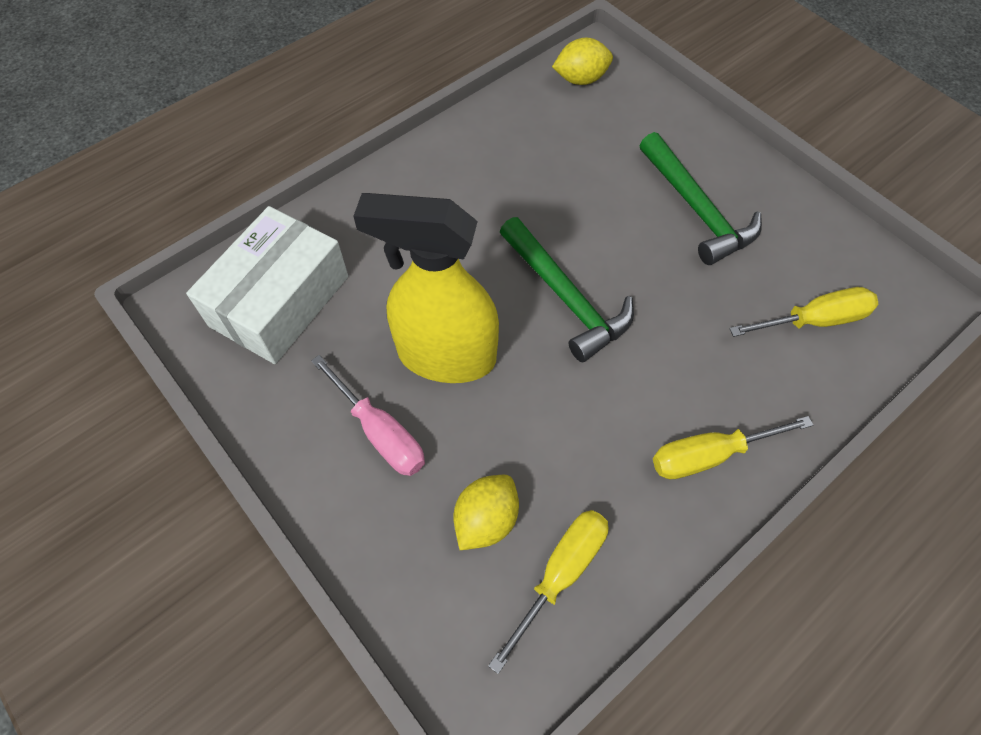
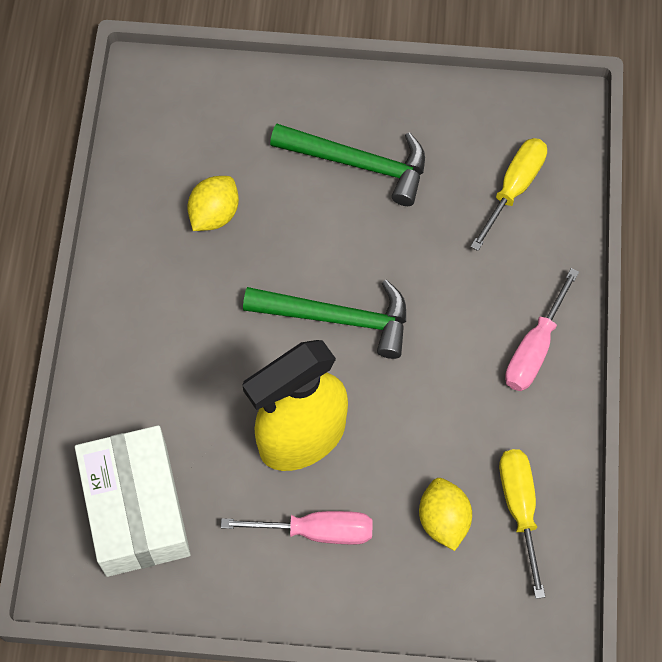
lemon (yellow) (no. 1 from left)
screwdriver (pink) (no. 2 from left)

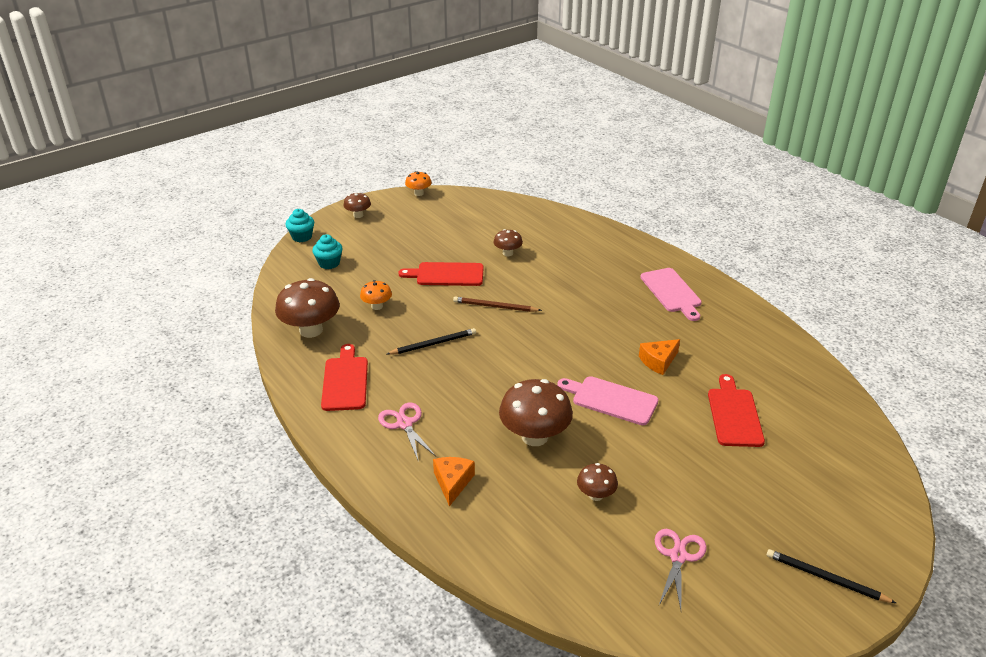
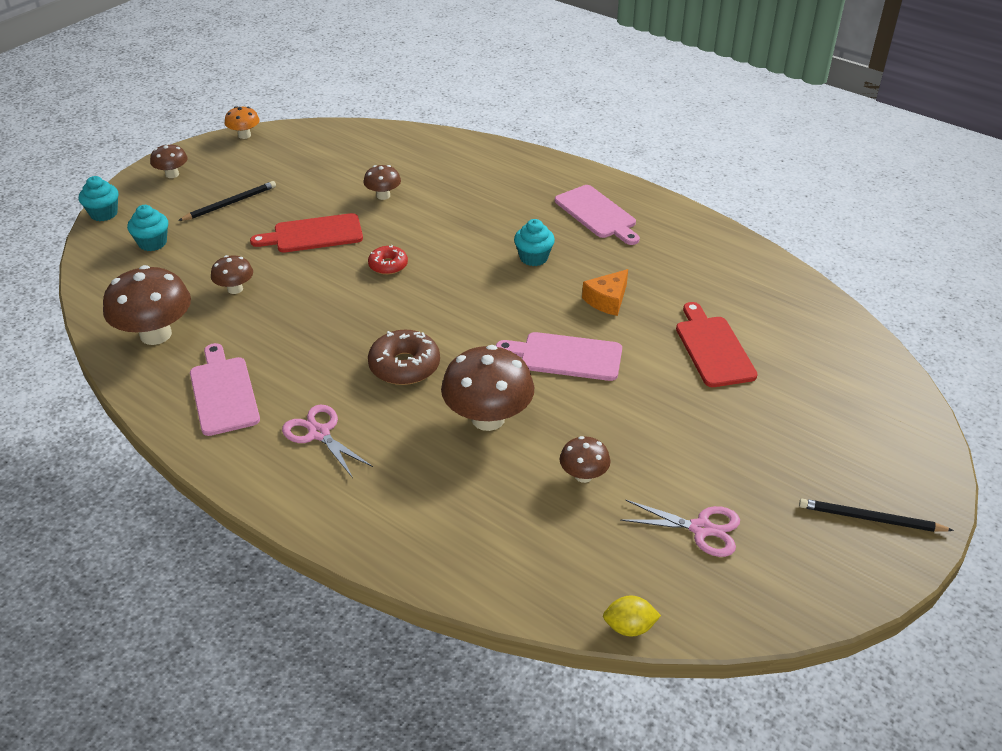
cheese (orange) (no. 1 from left in the first image)
donut (brown)
cupcake (turquoise) (no. 3 from left)
lemon (yellow)
pencil (black) (no. 1 from left)
donut (red)
cutting board (pink) (no. 1 from left)
mushroom (brown) (no. 3 from left)
scissors (pink) (no. 2 from left)

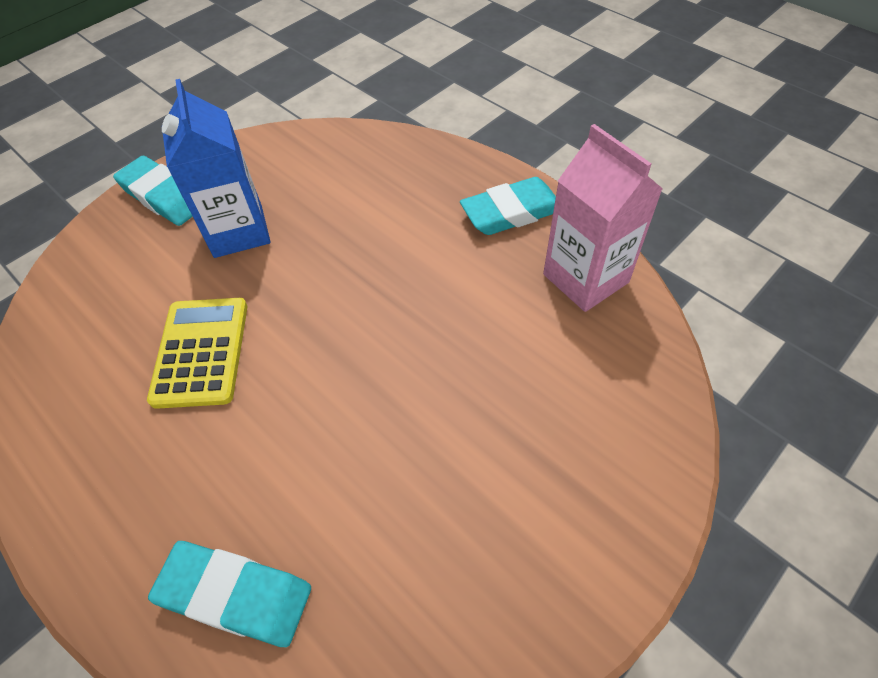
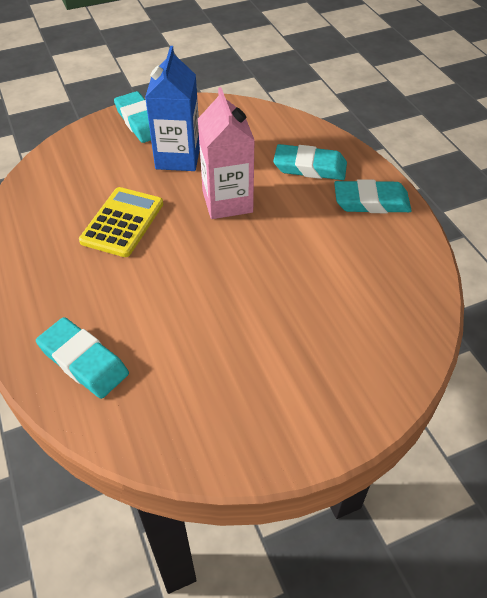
eraser (turquoise) (no. 3 from left)
carton (pink)

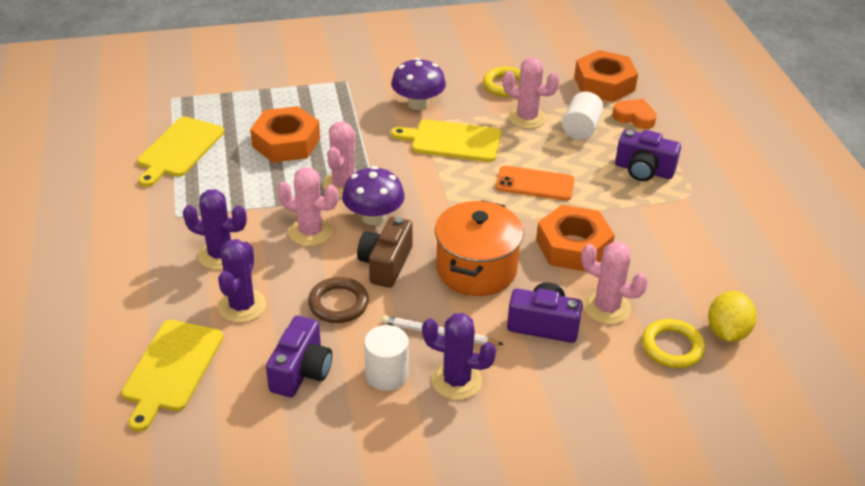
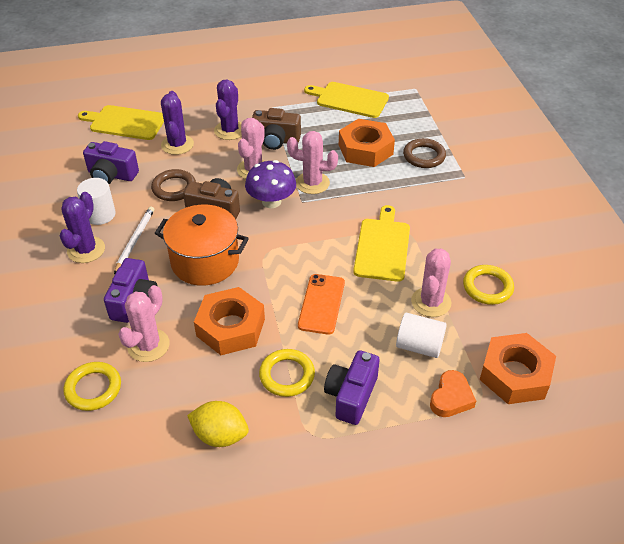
mushroom (purple) (no. 2 from left in the first image)
camera (brown) (no. 2 from left)
ring (yellow) (no. 2 from left)
ring (brown) (no. 2 from left)
lemon (yellow)
cactus (purple) (no. 2 from left)

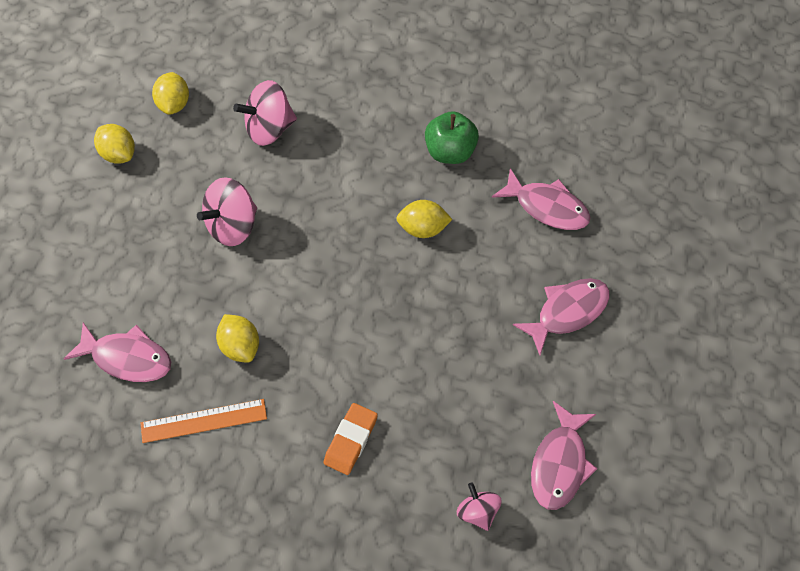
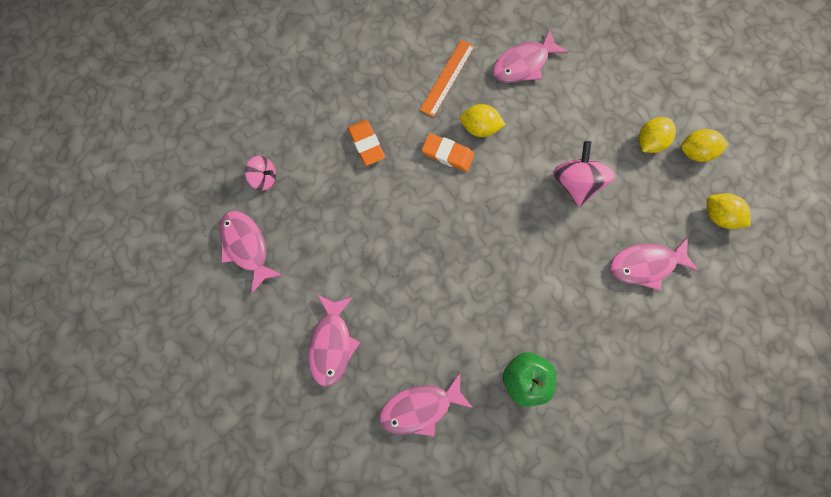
eraser (orange) (no. 2 from left)
lemon (yellow) (no. 2 from left)
fish (pink) (no. 5 from left)

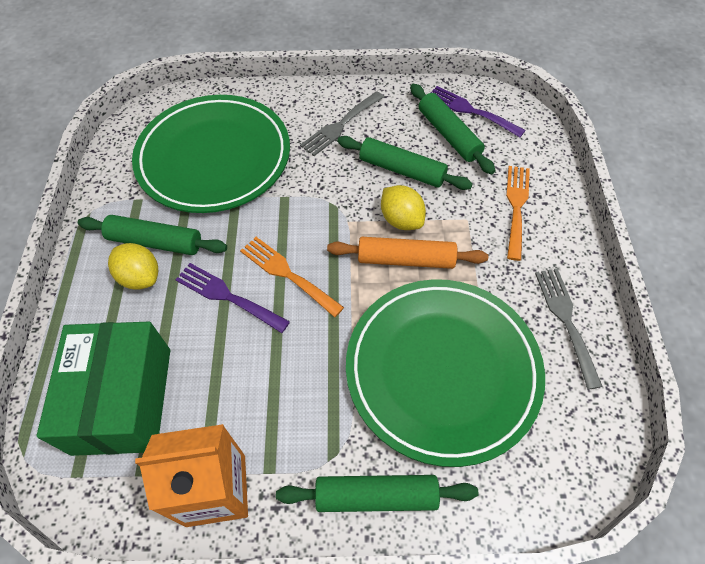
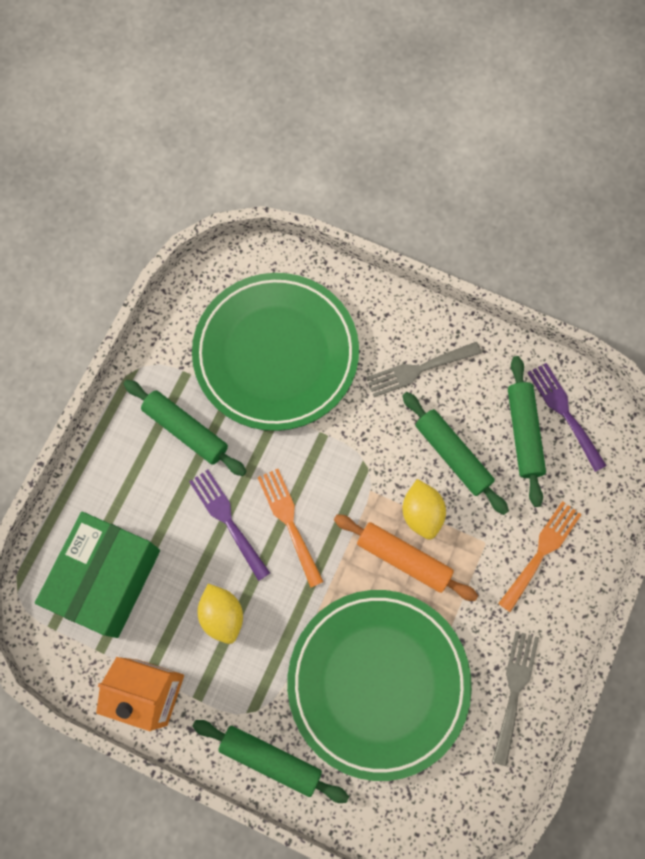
lemon (yellow) (no. 1 from left)

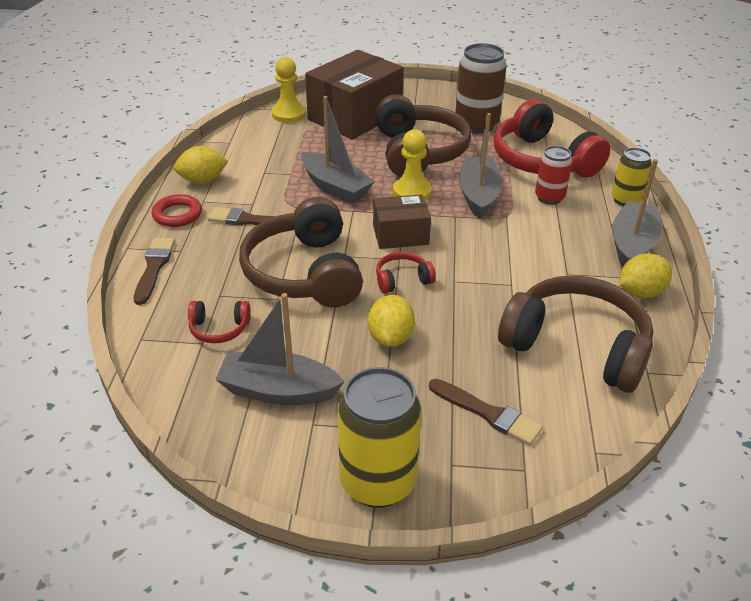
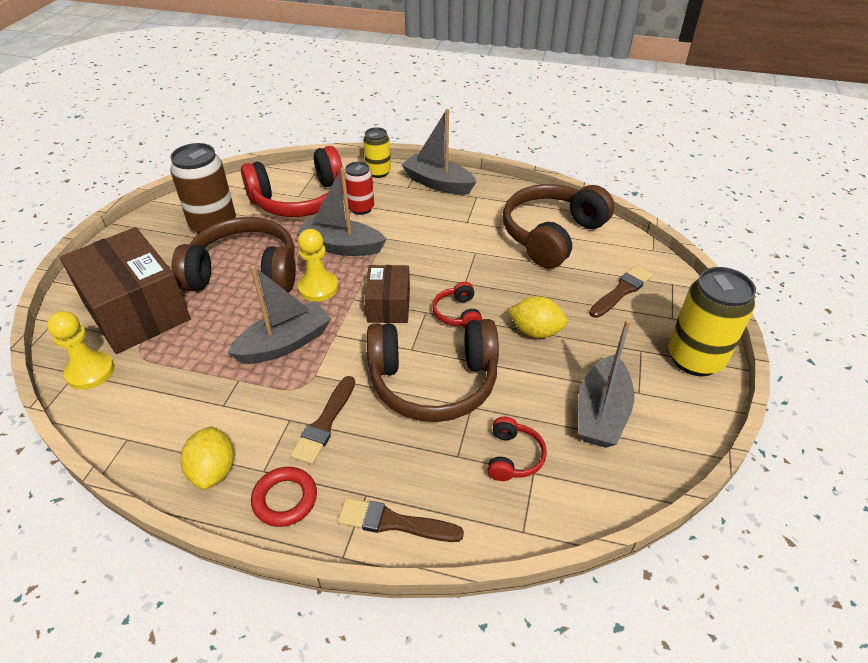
lemon (yellow) (no. 3 from left in the first image)

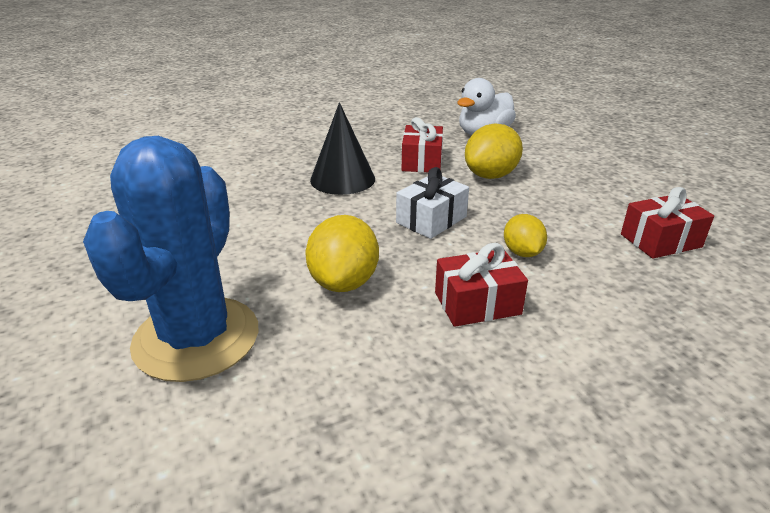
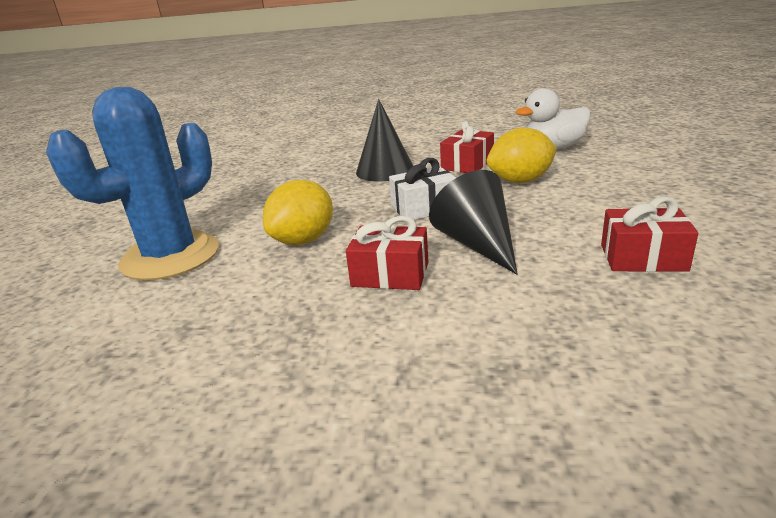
cone (black) (no. 2 from left)

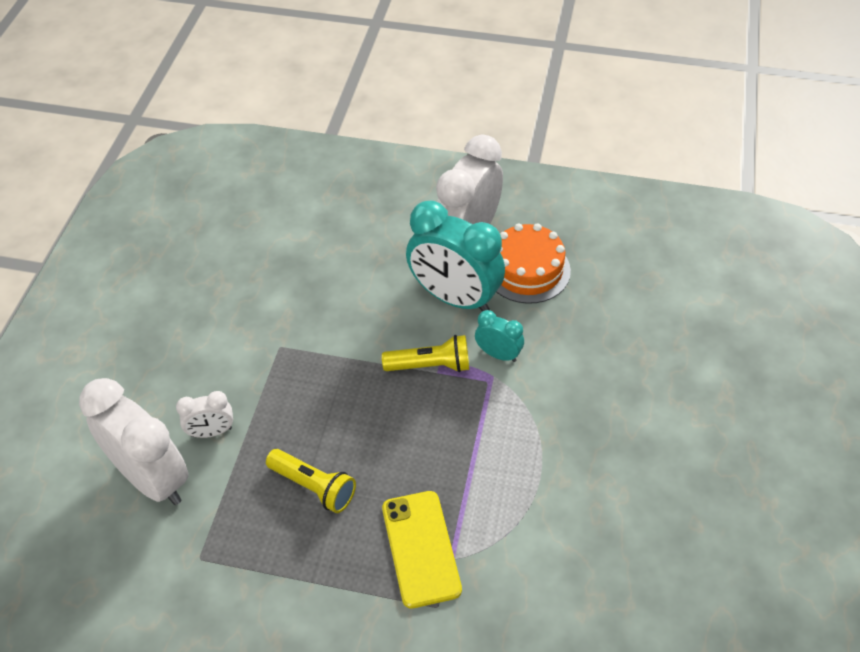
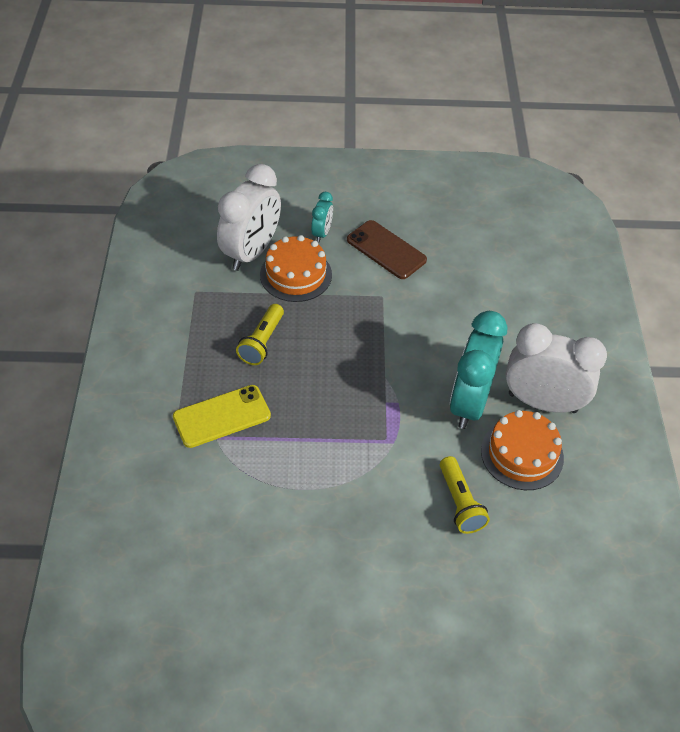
phone (brown)
flashlight (yellow) (no. 2 from left)
clock (turquoise) (no. 1 from left)
cake (orange) (no. 1 from left)

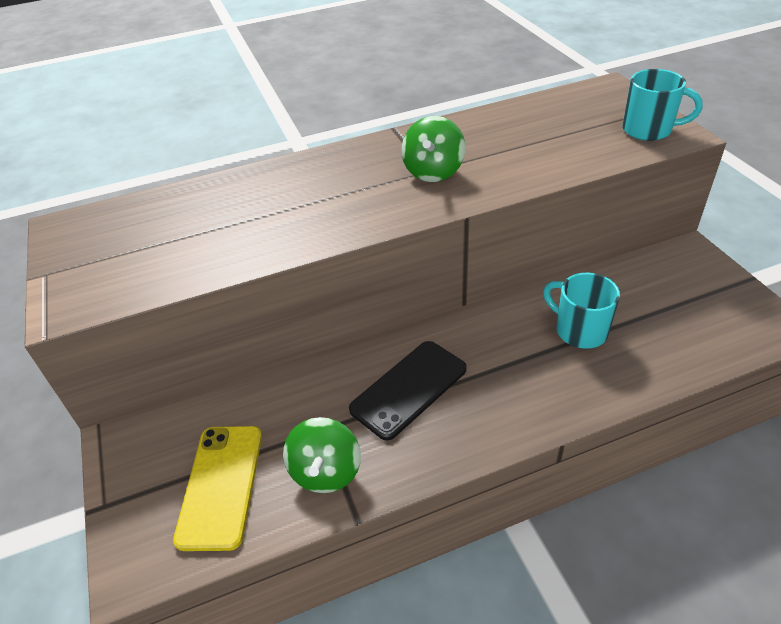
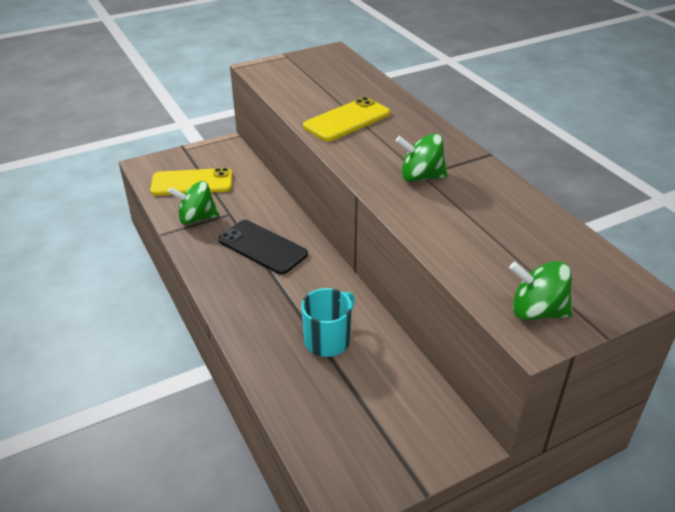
phone (yellow) (no. 2 from left)
spinning top (green) (no. 3 from left)

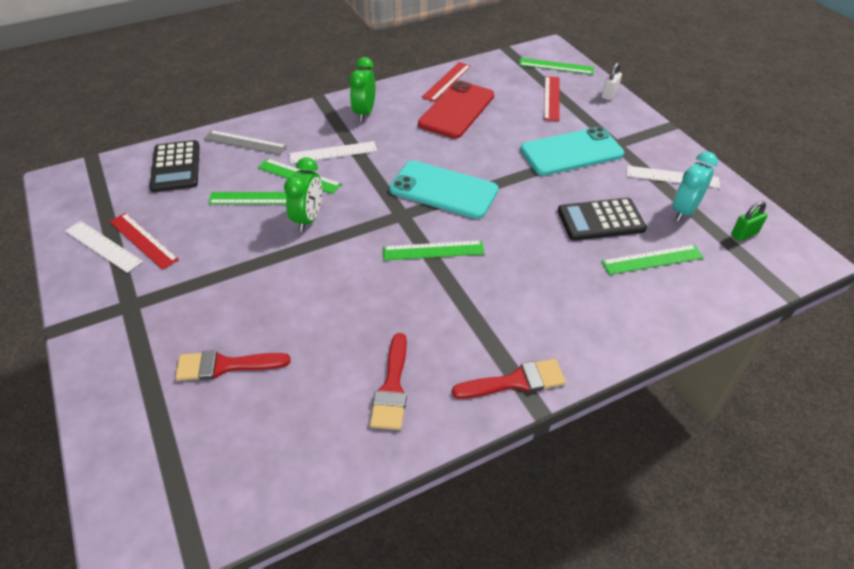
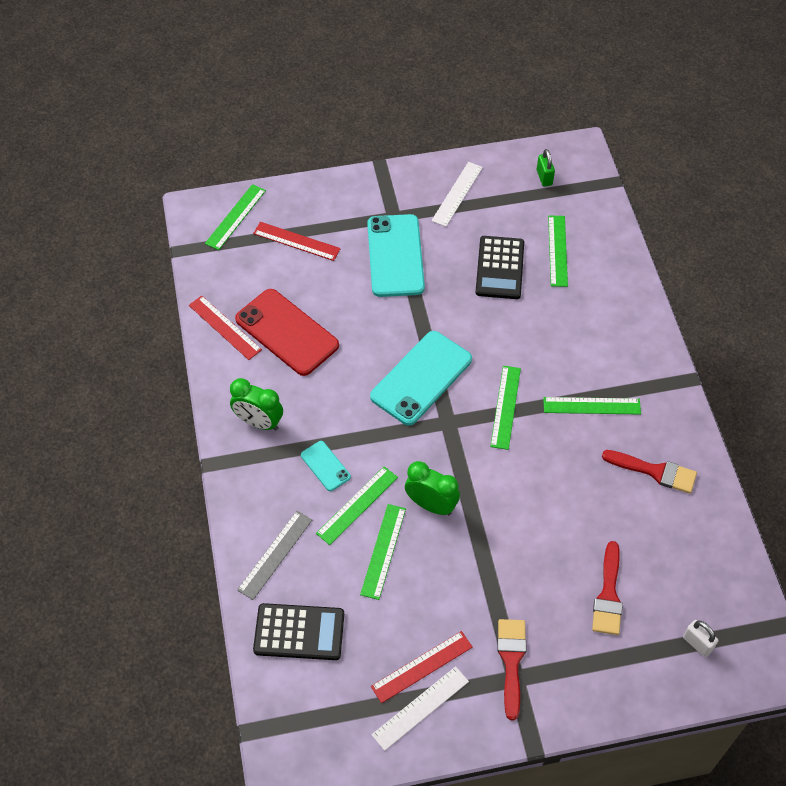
clock (turquoise)
ruler (green) (no. 6 from left)
brush (red) (no. 1 from left)
padlock (white)
phone (turquoise) (no. 1 from left)

